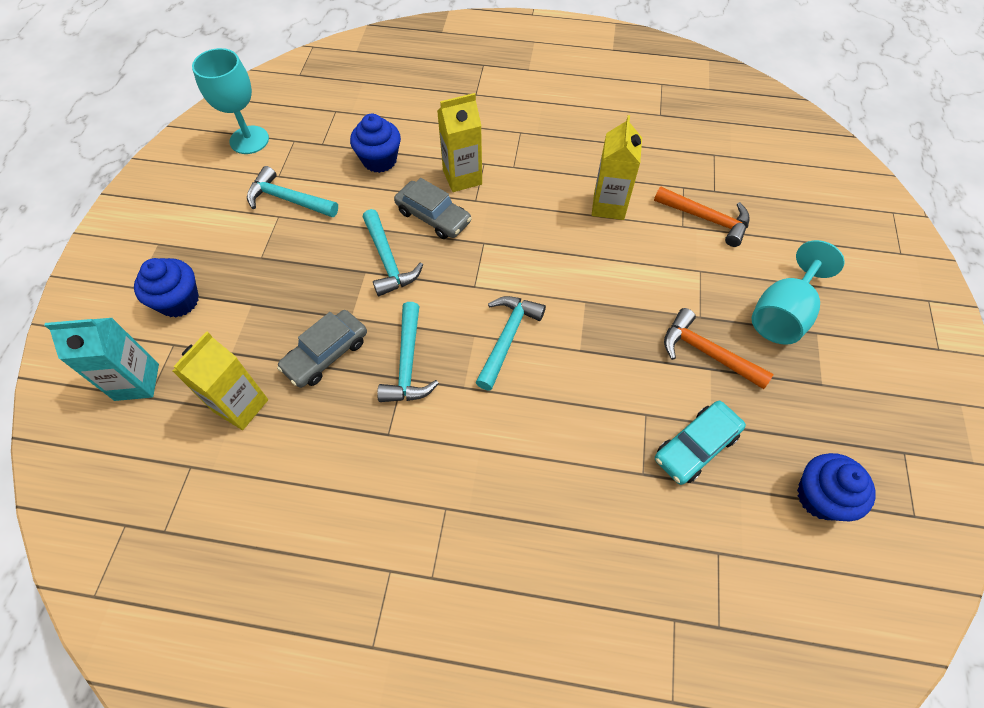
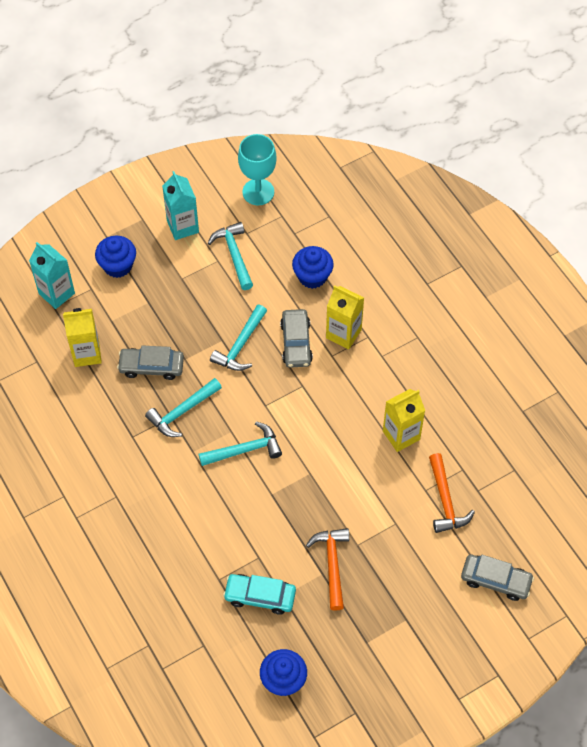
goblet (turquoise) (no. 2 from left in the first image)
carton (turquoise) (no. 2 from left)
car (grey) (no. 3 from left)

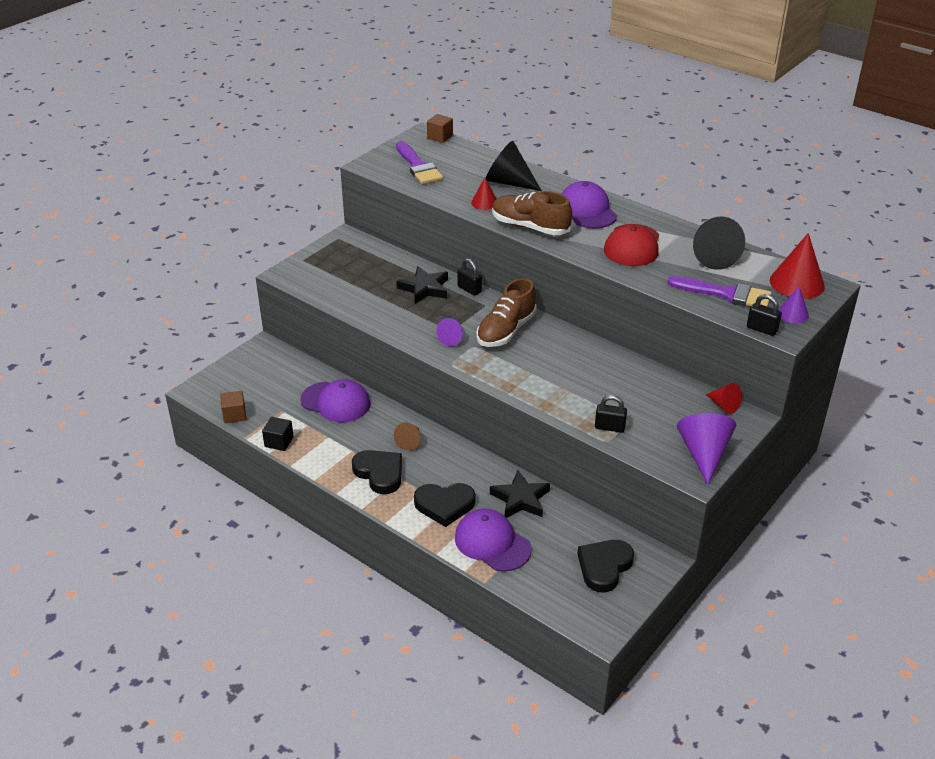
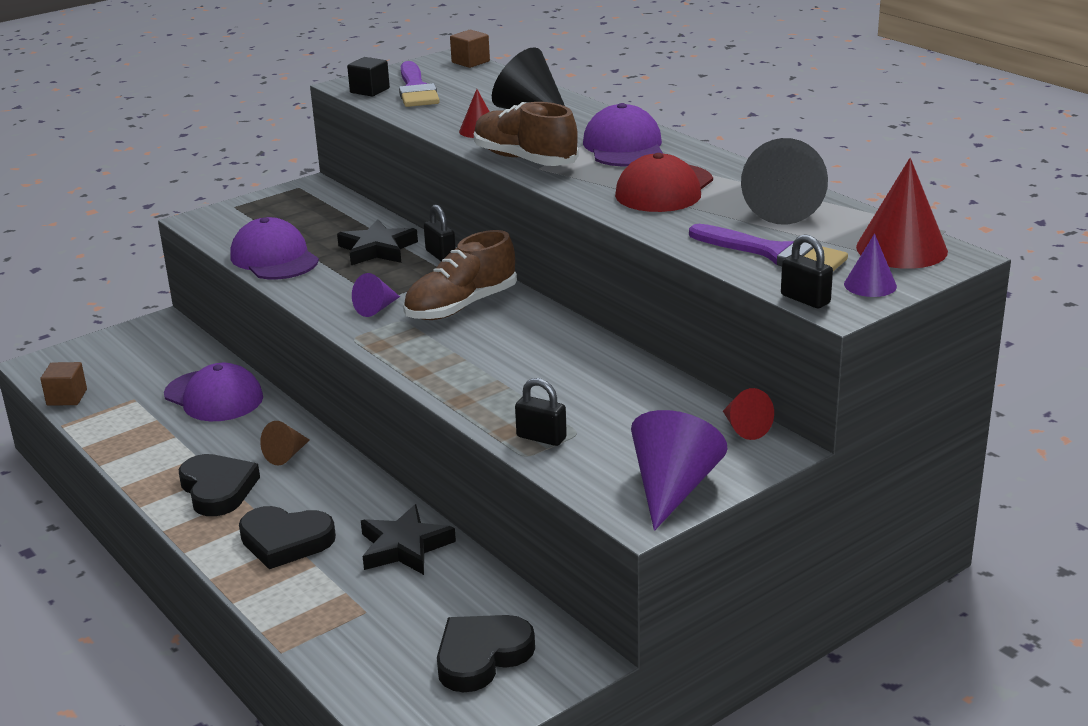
cube (black)
cap (purple) (no. 2 from left)

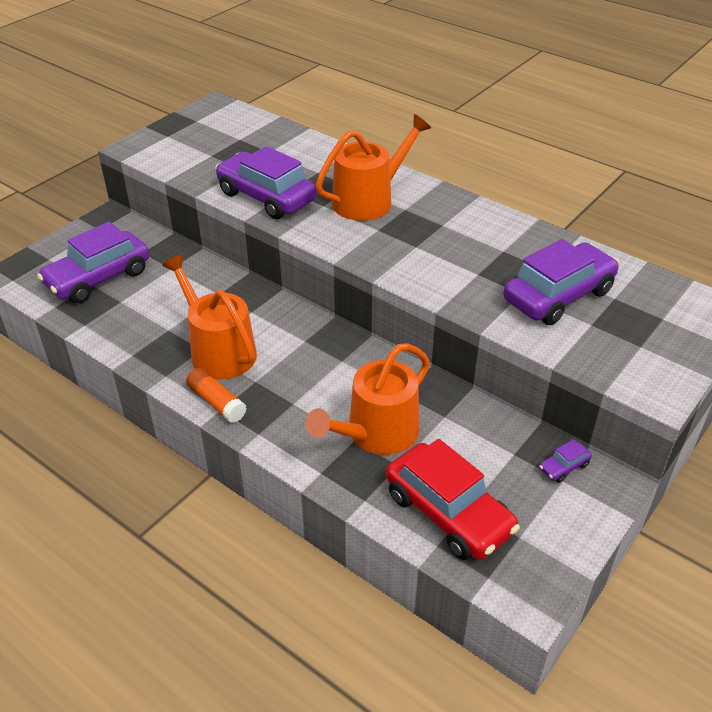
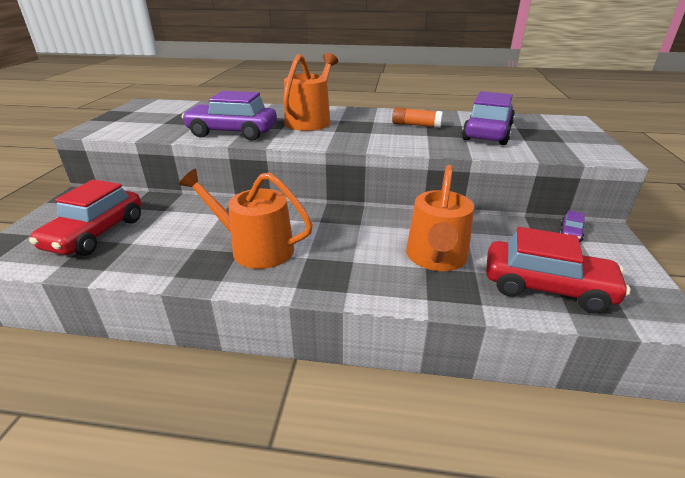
glue stick (orange)
car (red) (no. 1 from left)

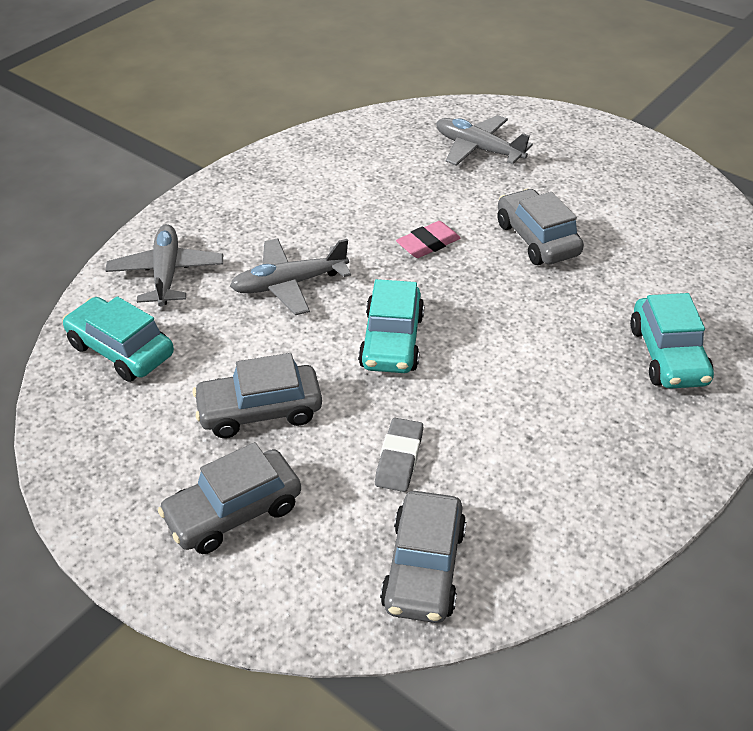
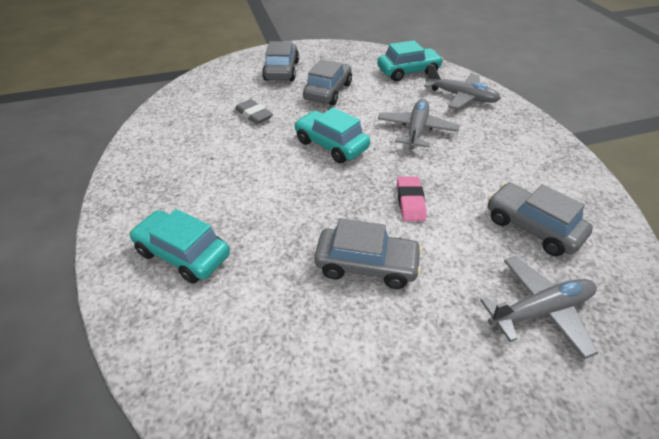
car (grey) (no. 4 from left)

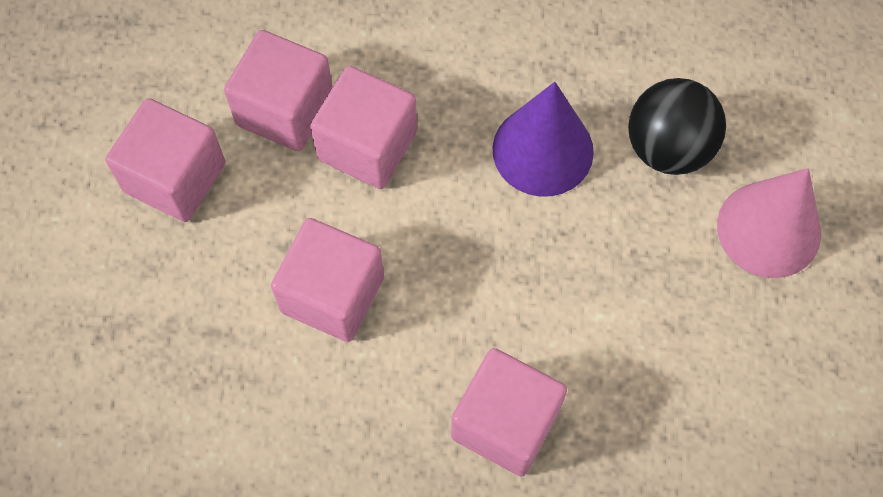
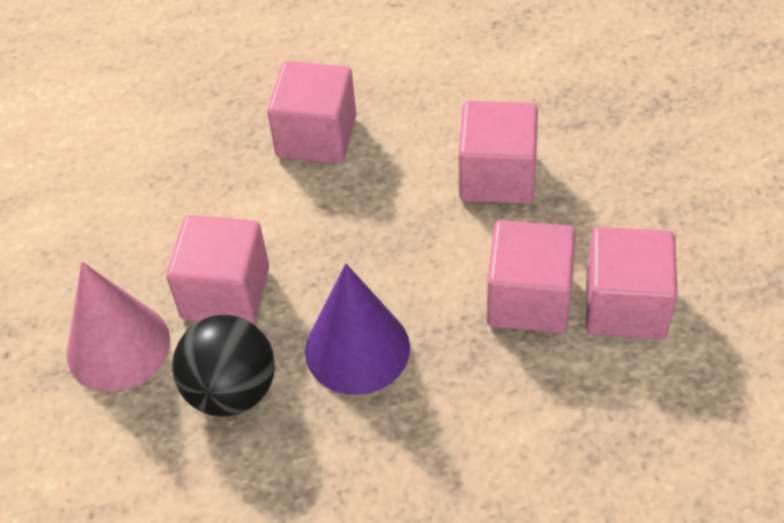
cube (pink) (no. 1 from left)

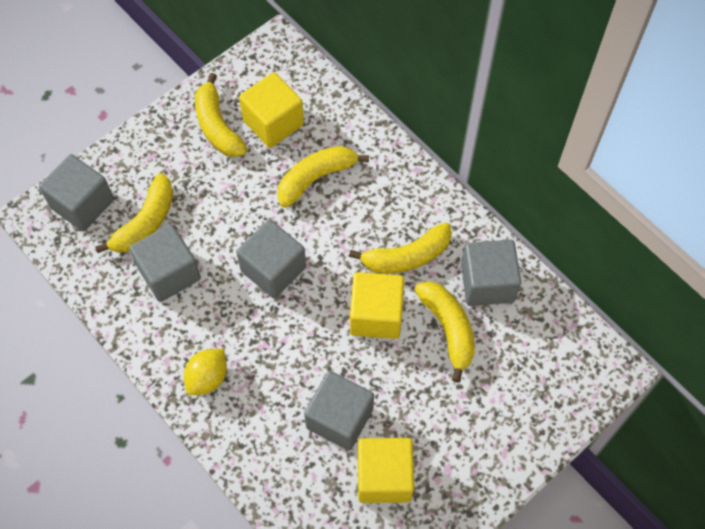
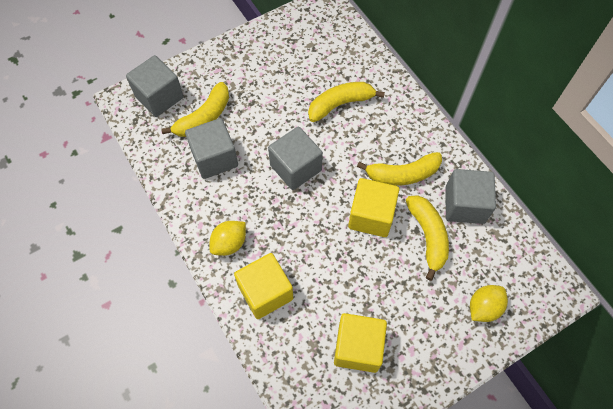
banana (yellow) (no. 2 from left in the first image)
cube (grey) (no. 4 from left in the first image)
lemon (yellow) (no. 2 from left)
cube (yellow) (no. 1 from left)

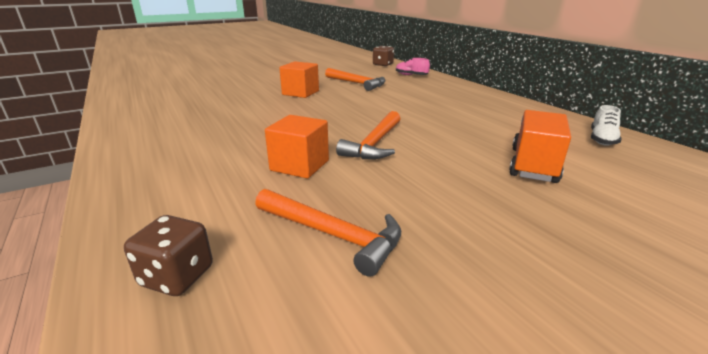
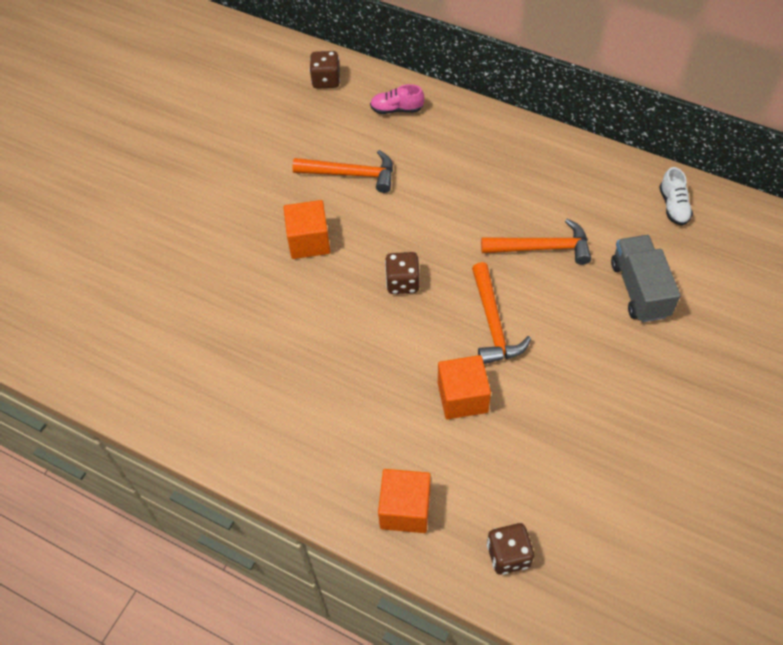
cube (orange) (no. 2 from left)
dice (brown) (no. 2 from left)
hammer (orange) (no. 3 from left)
truck (grey)

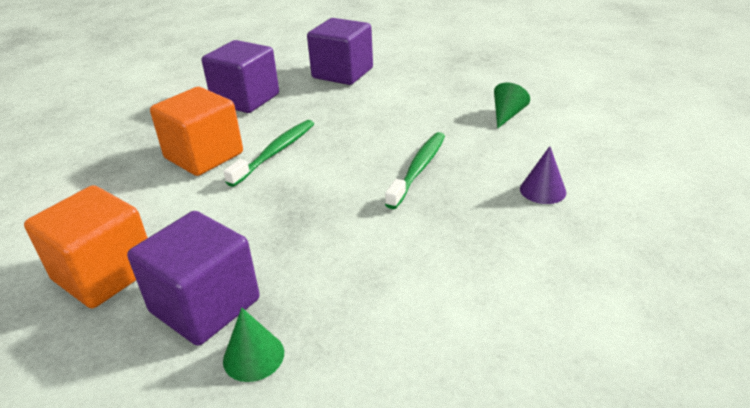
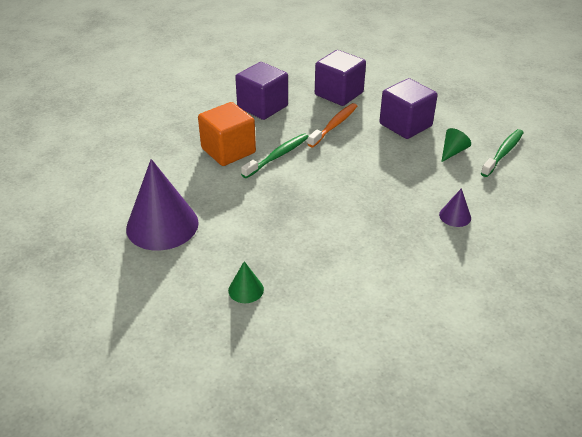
toothbrush (orange)
cube (purple) (no. 3 from left)
toothbrush (green) (no. 2 from left)
cone (purple) (no. 1 from left)

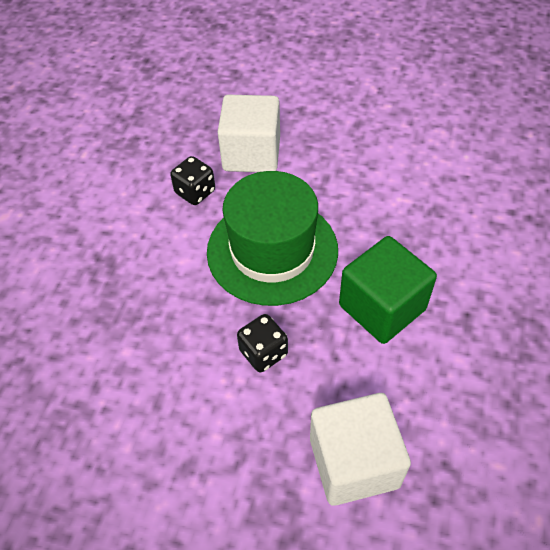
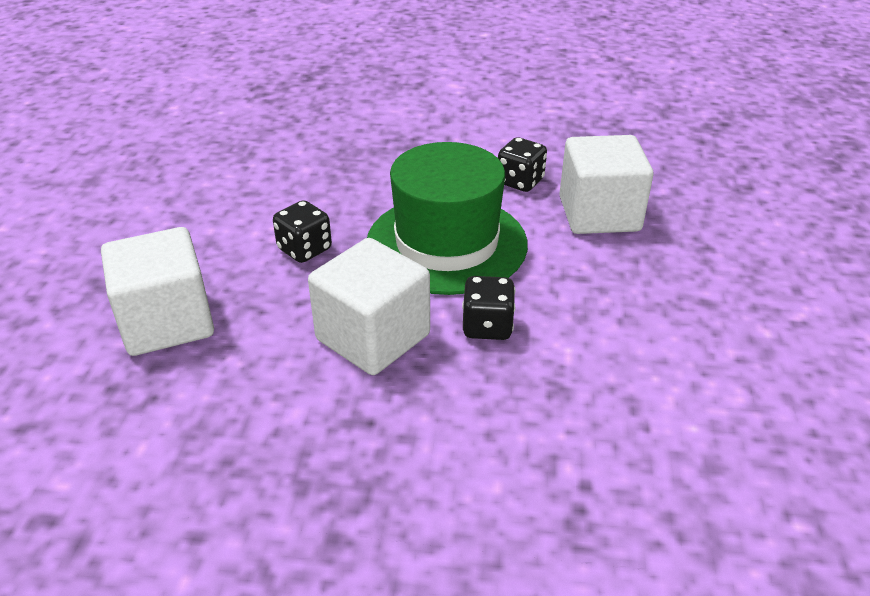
dice (black) (no. 2 from left)
cube (white) (no. 2 from left)

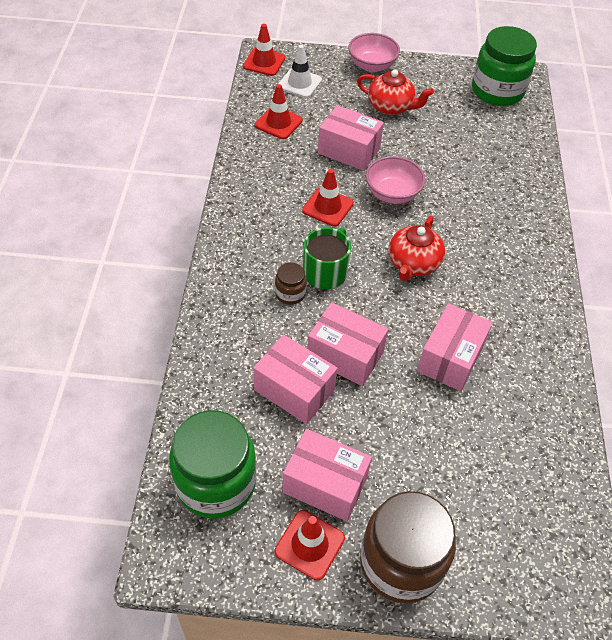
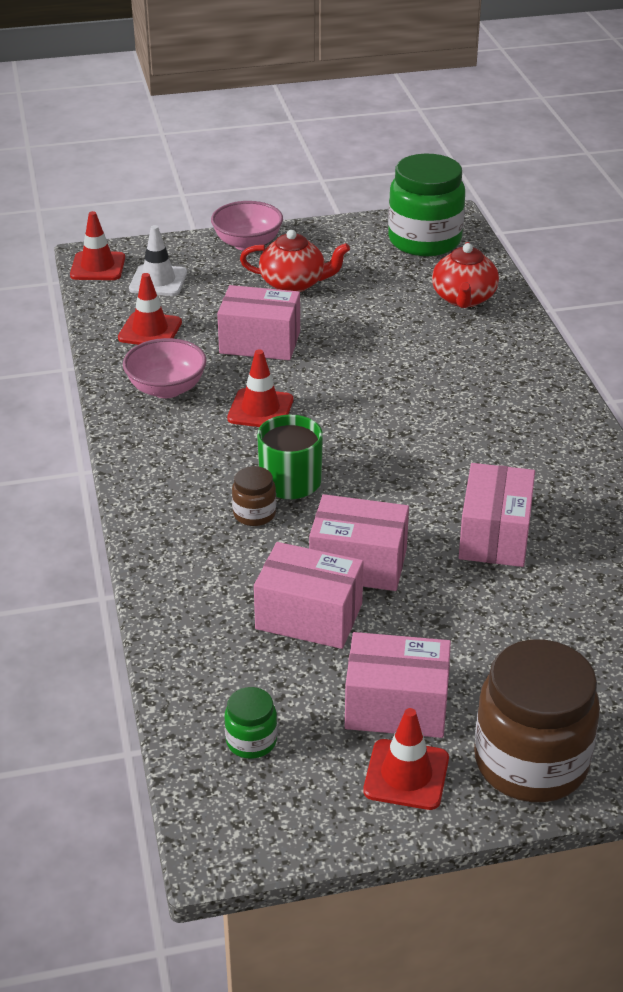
bowl (pink) (no. 1 from left)
teapot (red) (no. 2 from left)
jar (green) (no. 1 from left)

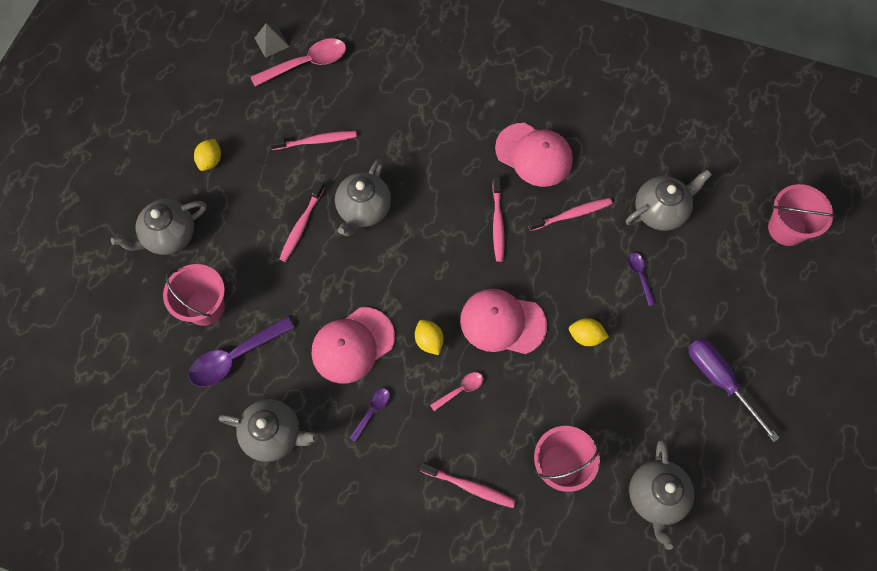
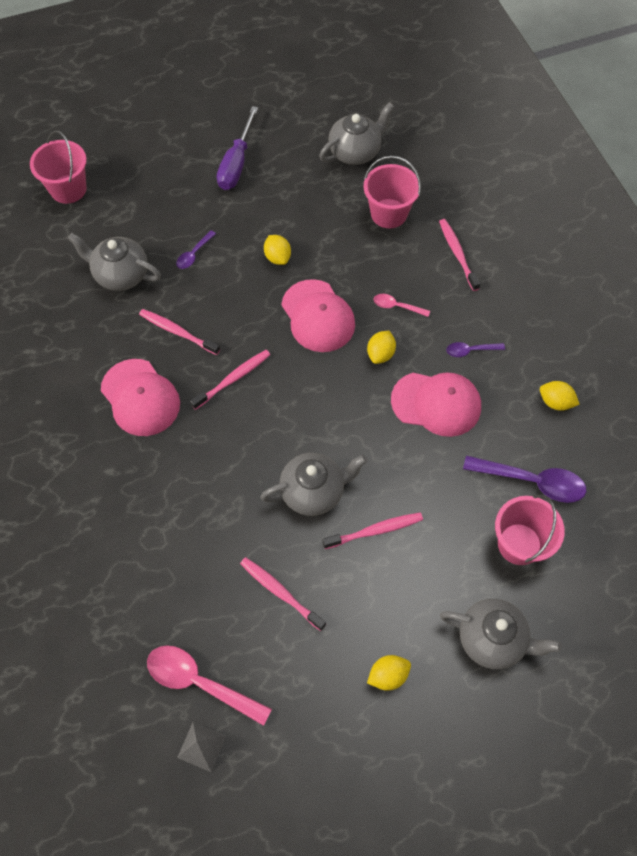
lemon (yellow) (no. 4 from left)
cap (pink) (no. 1 from left)

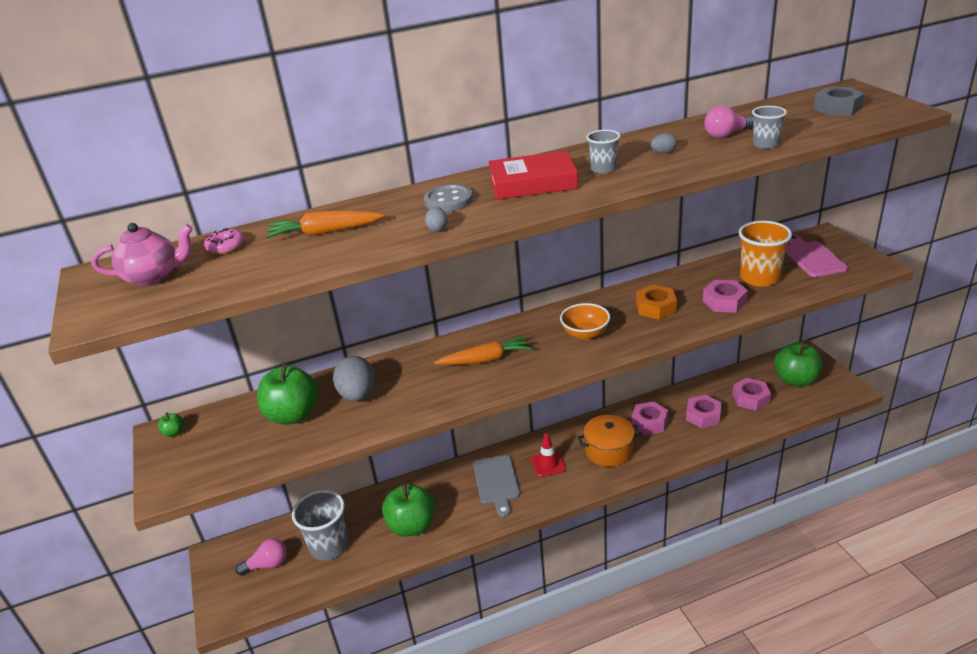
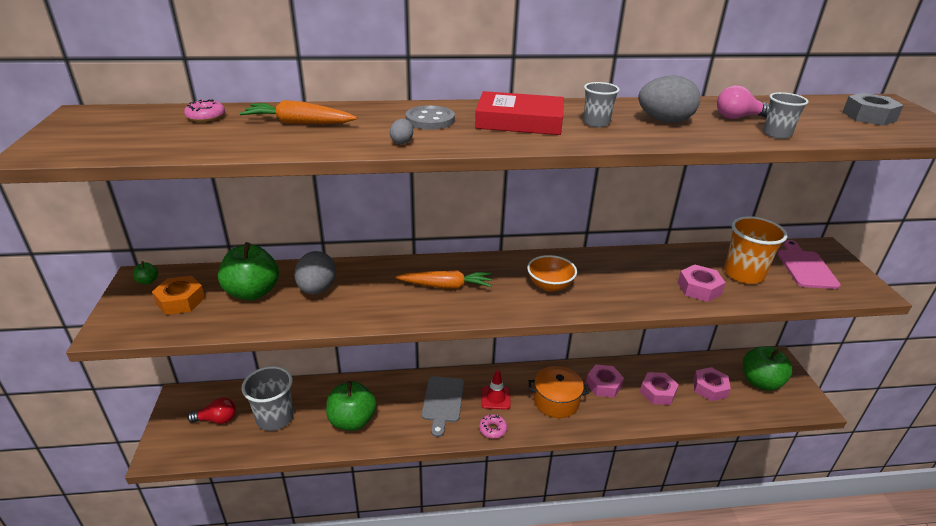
teapot (pink)
donut (pink) (no. 2 from left)
nut (orange)
light bulb (red)
egg (grey) (no. 3 from left)

